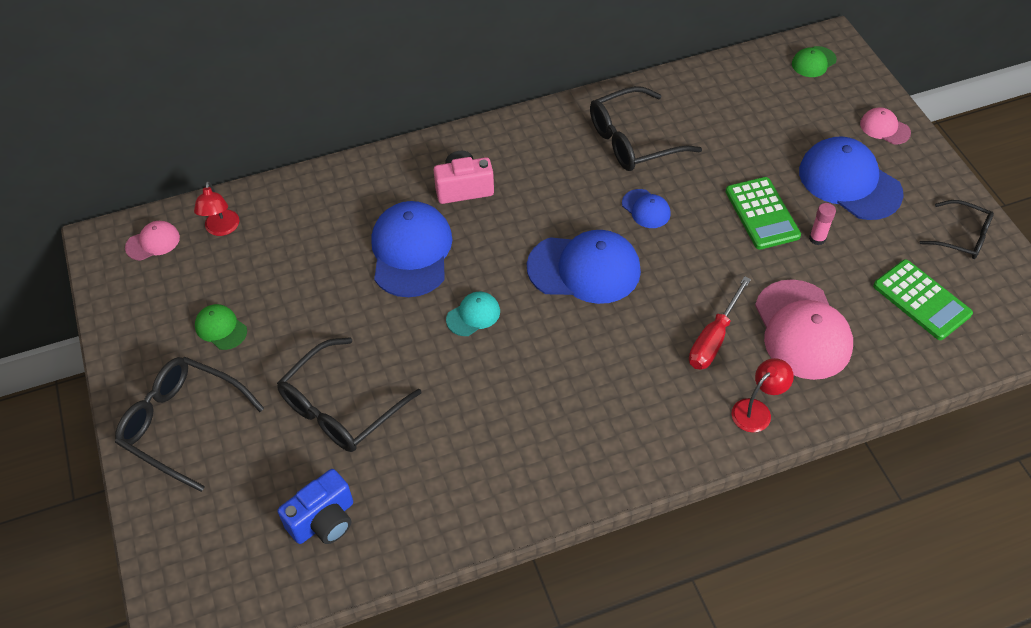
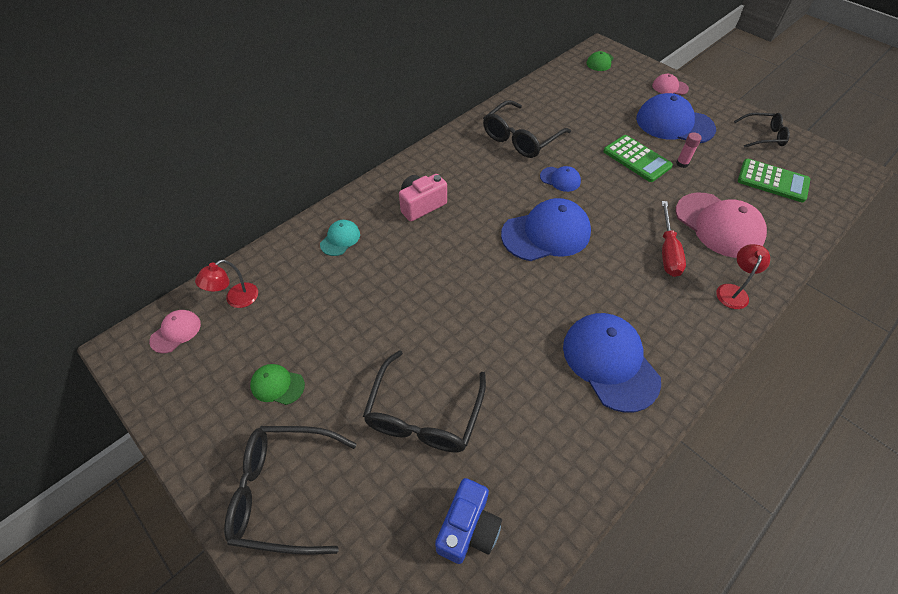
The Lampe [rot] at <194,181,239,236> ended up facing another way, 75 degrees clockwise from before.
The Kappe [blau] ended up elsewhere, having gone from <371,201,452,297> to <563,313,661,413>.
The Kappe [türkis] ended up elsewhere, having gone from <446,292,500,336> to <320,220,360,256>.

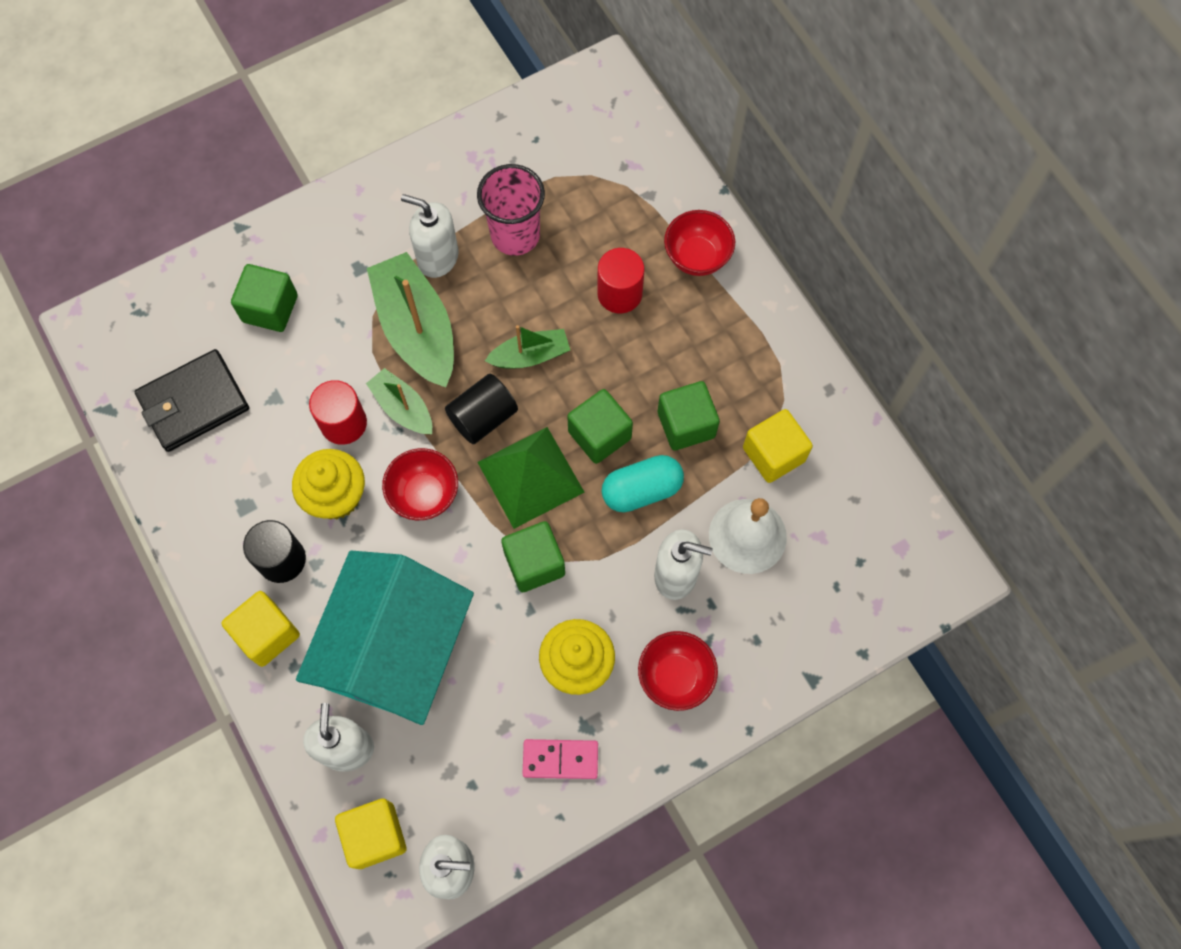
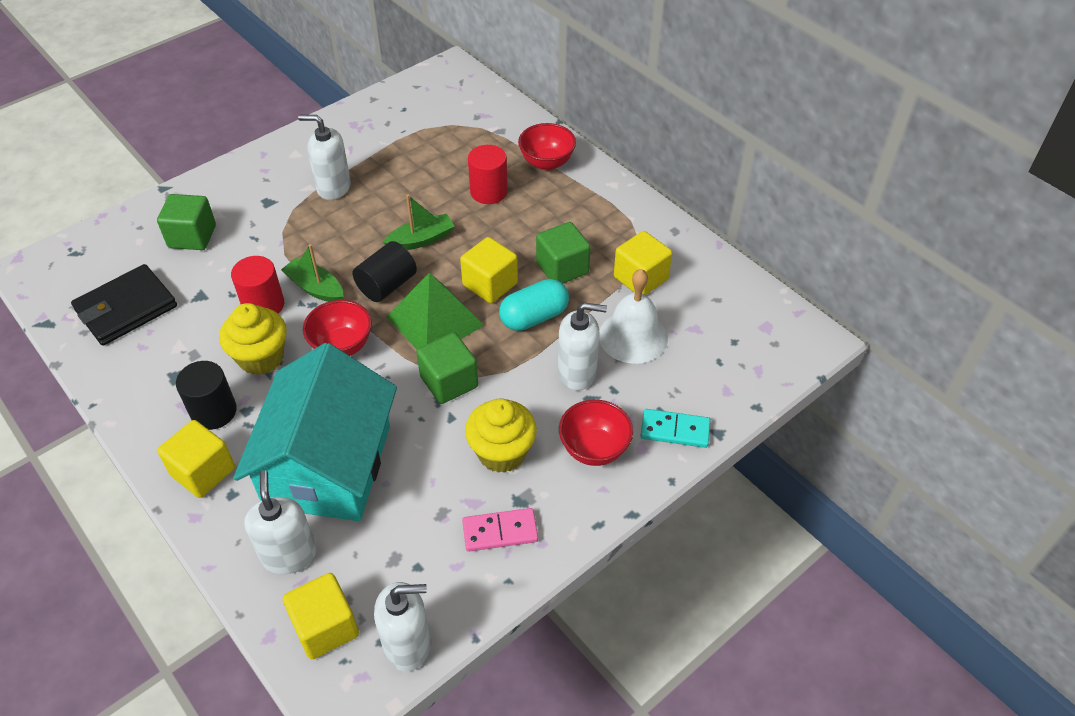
The second view lost the Boot [grün] at <367,252,454,388>.
The second view lost the Becher [rosa] at <477,164,545,256>.
What was the Kubus [grün] at <567,389,633,464> turned into the Kubus [gelb] at <460,237,518,303>.
The second view gained the Dominostein [türkis] at <640,409,710,448>.

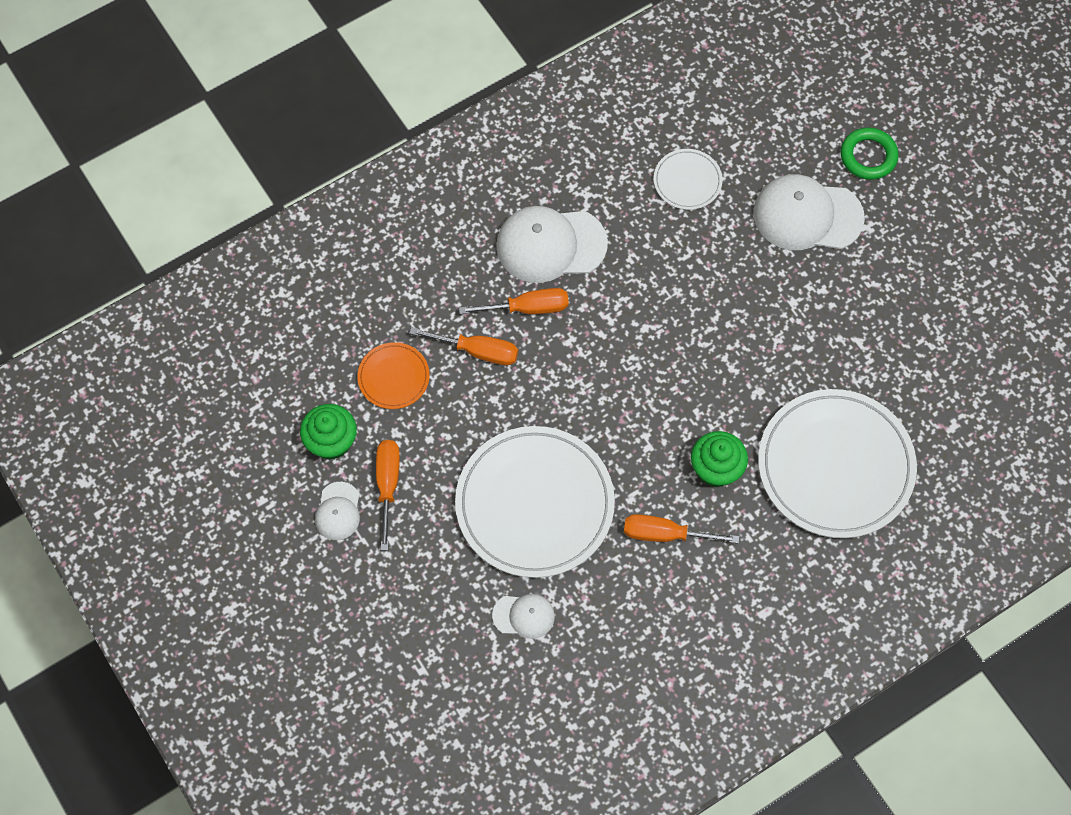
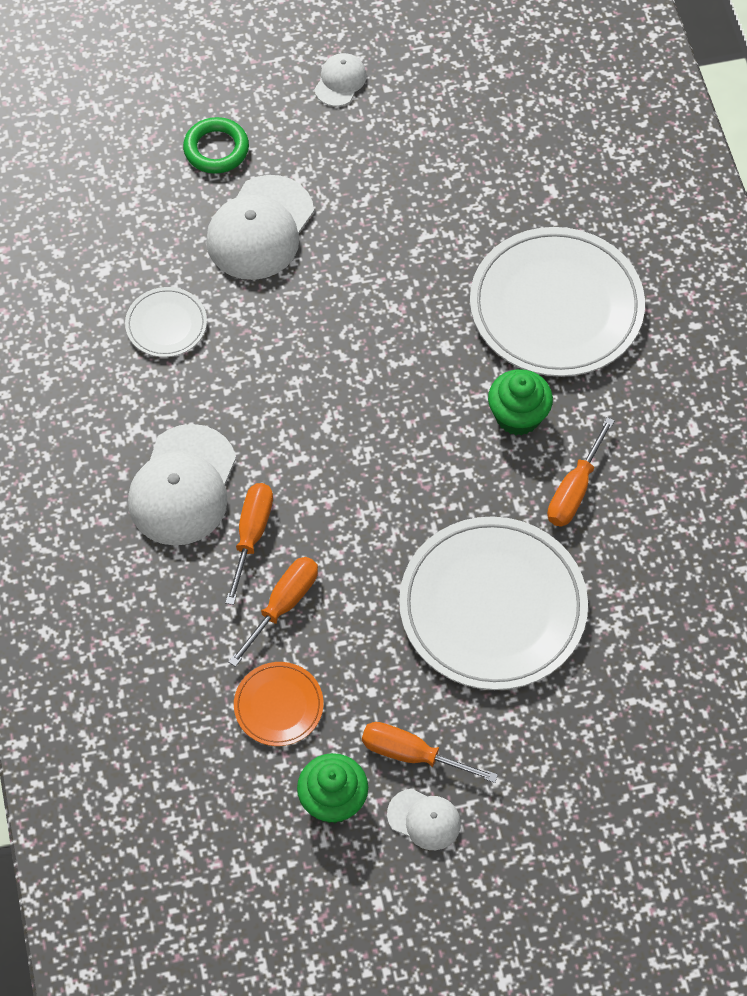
The Kappe [weiß] ended up elsewhere, having gone from <492,594,555,639> to <314,53,367,106>.

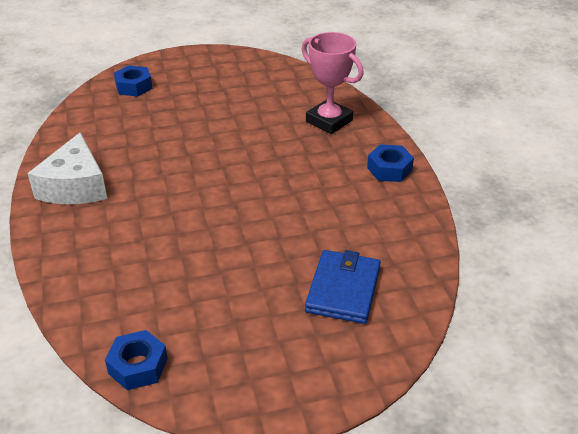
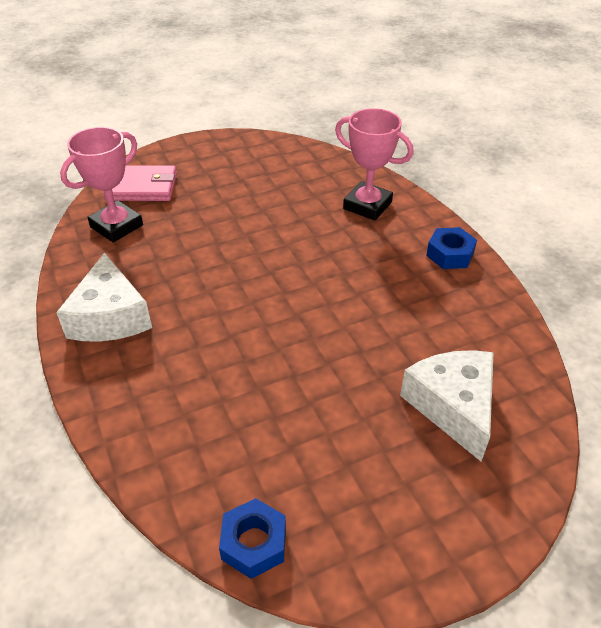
Where the Sechskantmutter [blau] stood at <114,66,153,97>, the Geldbörse [rosa] came to stand at <103,165,177,201>.
Where the Geldbörse [blau] stood at <305,250,381,324>, the Käse [weiß] came to stand at <400,350,494,461>.
The second view gained the Pokal [rosa] at <60,127,143,243>.

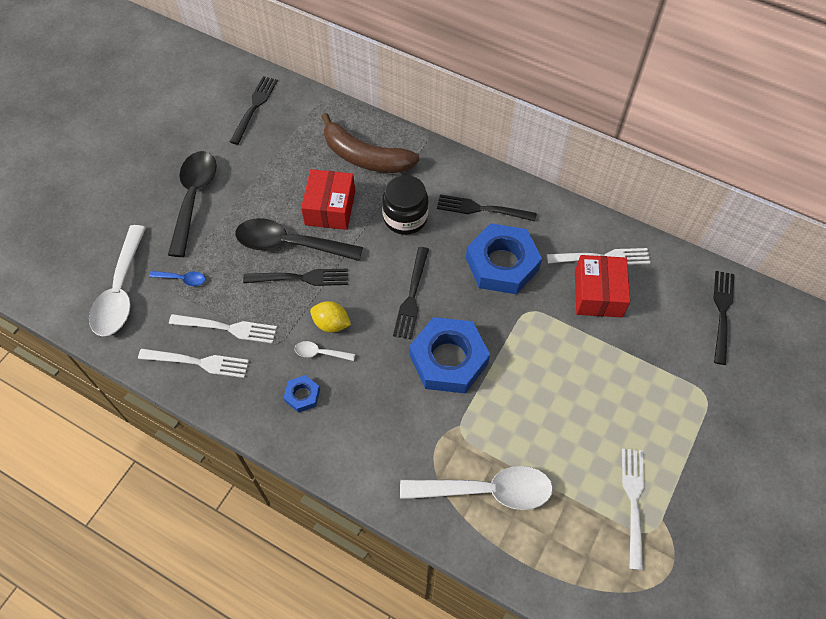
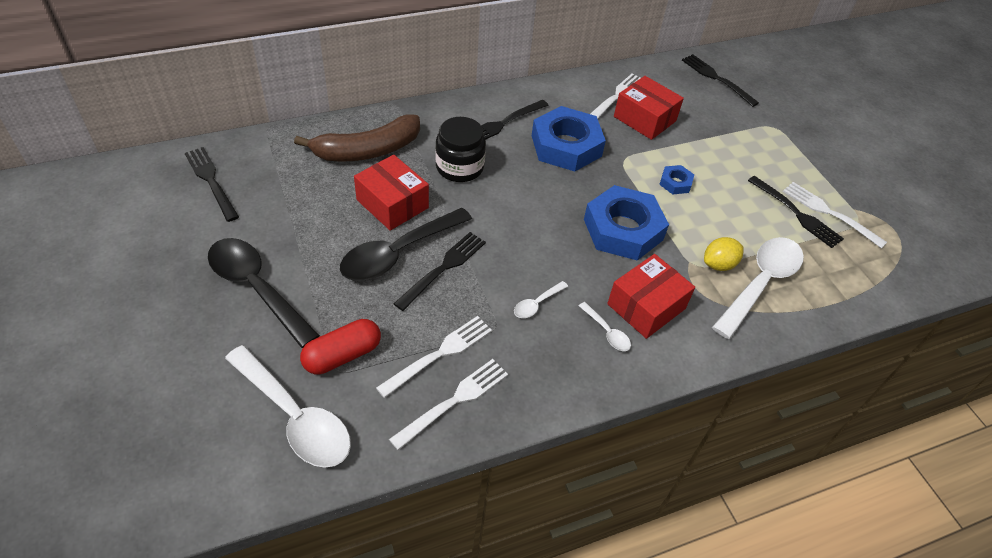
Where the Löffel [blau] stood at <149,271,205,286>, the Kapsel [rot] came to stand at <300,319,381,374>.
The Sechskantmutter [blau] ended up elsewhere, having gone from <284,375,320,413> to <659,165,694,194>.
The Zitrone [gelb] ended up elsewhere, having gone from <310,301,351,333> to <704,237,743,271>.
The Gabel [schwarz] ended up elsewhere, having gone from <393,247,429,339> to <748,176,844,248>.
The second view gained the Löffel [weiß] at <579,302,631,351>.
The second view gained the Schachtel [rot] at <607,254,695,339>.

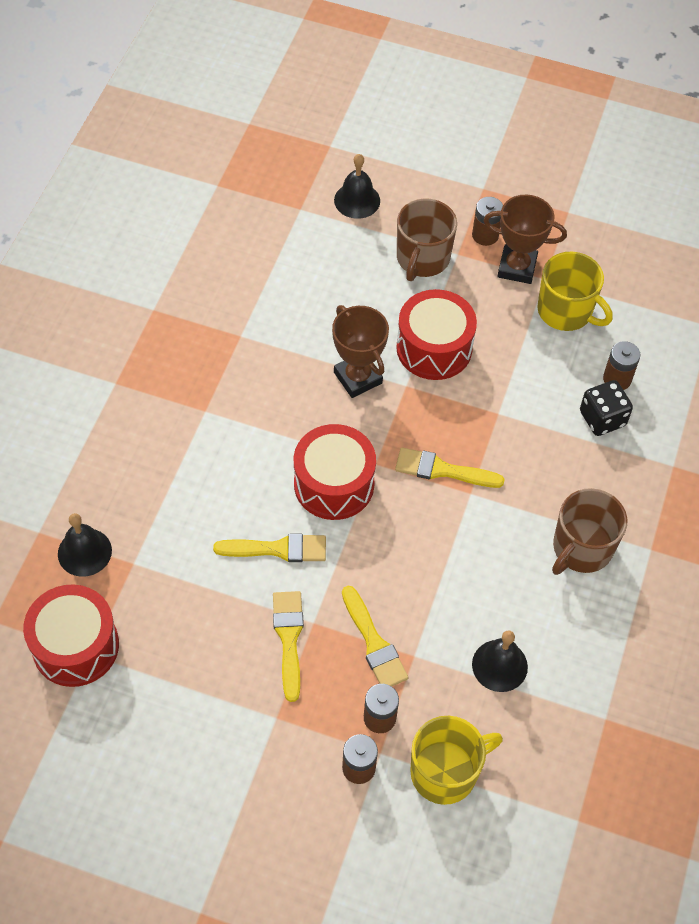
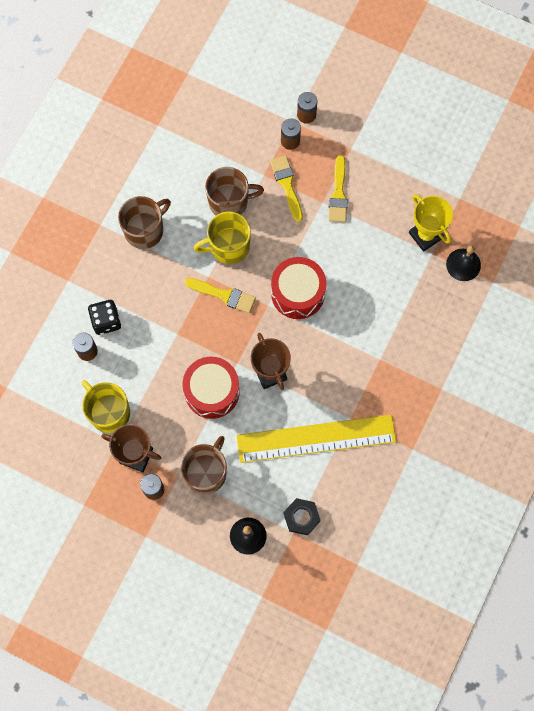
The second view lost the Trommel [rot] at <23,584,119,687>.
The second view lost the Pinsel [gelb] at <213,533,326,562>.
The Tasse [gelb] ended up elsewhere, having gone from <410,716,503,805> to <194,212,251,264>.
The second view lost the Glocke [schwarz] at <472,630,528,692>.
The second view gained the Tasse [braun] at <205,167,264,216>.
The second view gained the Lineal [gelb] at <236,415,396,463>.
The second view gained the Sechskantmutter [schwarz] at <284,498,321,535>.
The second view gained the Pokal [gelb] at <409,194,453,252>.

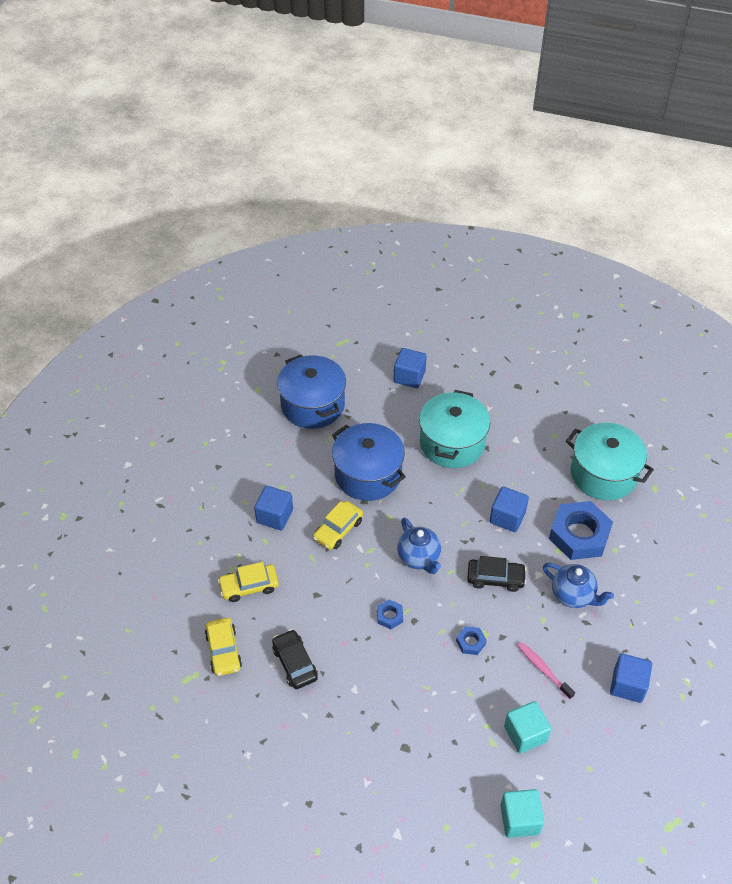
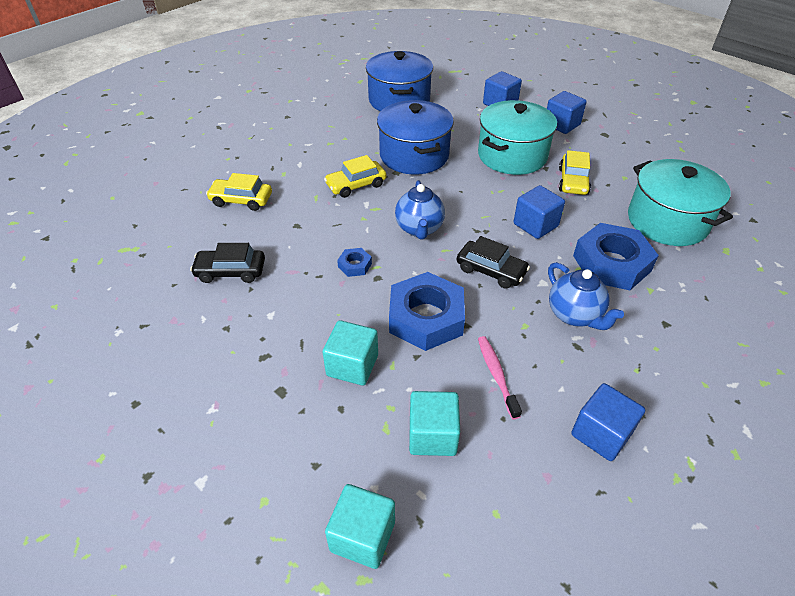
The Auto [gelb] ended up elsewhere, having gone from <205,618,242,676> to <559,150,591,195>.
The Kubus [blau] ended up elsewhere, having gone from <254,486,293,530> to <547,91,587,134>.
The Auto [schwarz] at <272,629,318,689> ended up facing another way, 90 degrees counterclockwise from before.
The size of the Sechskantmutter [blau] at <456,626,487,655> changed by a factor of 2.25.
The second view gained the Kubus [türkis] at <323,320,378,386>.

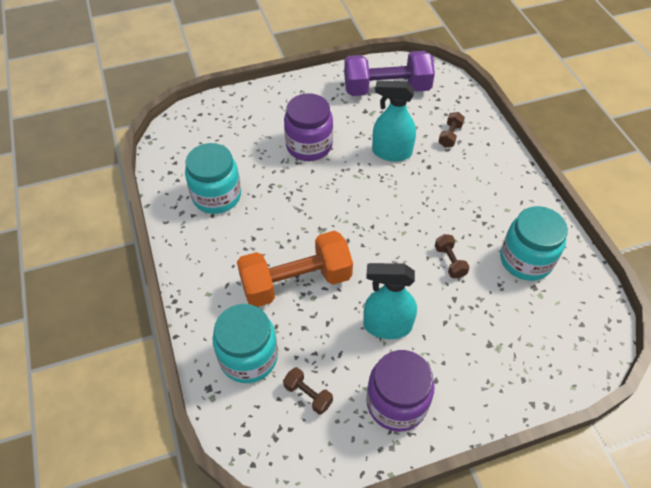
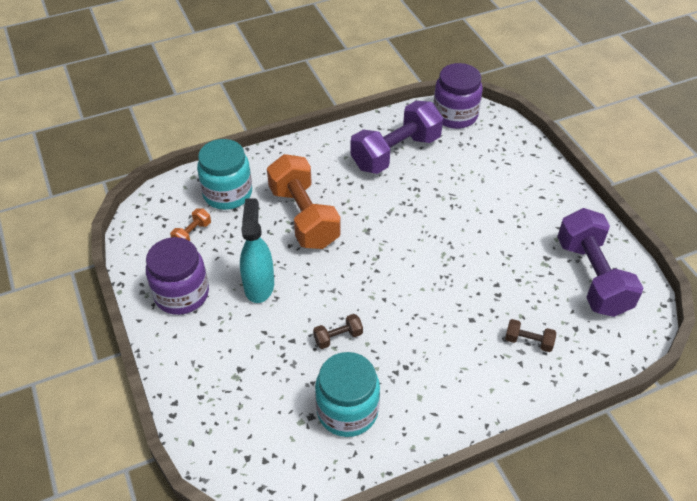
Where the Einmachglas [türkis] stood at <185,143,241,214>, the Hantel [lila] came to stand at <351,101,443,174>.
What was the Hantel [braun] at <283,367,333,415> turned into the Hantel [orange] at <170,208,211,241>.
The Einmachglas [lila] ended up elsewhere, having gone from <284,93,333,161> to <433,63,483,129>.
The second view lost the Sprühflasche [türkis] at <372,80,416,162>.

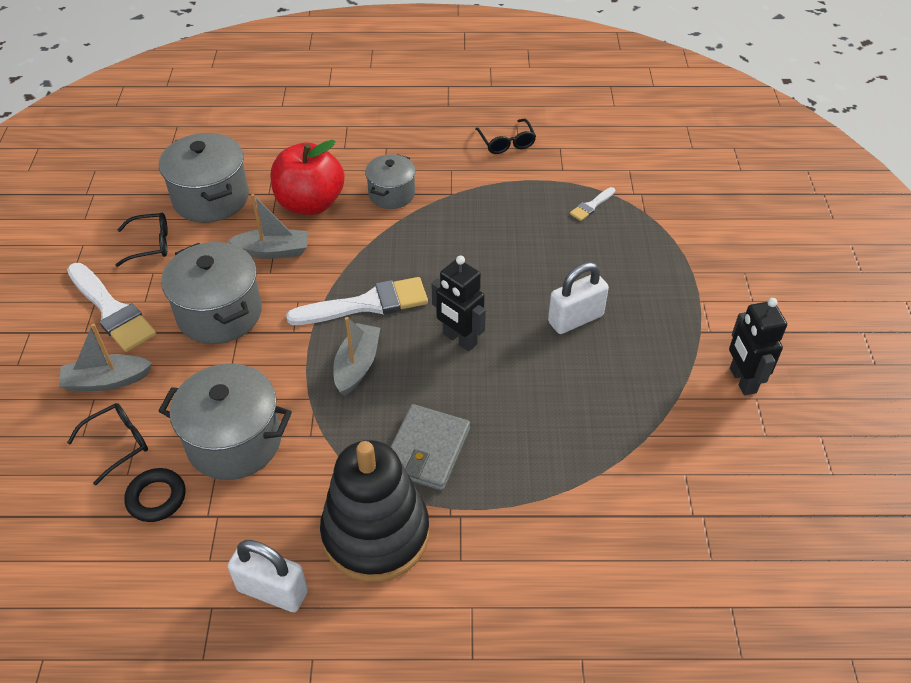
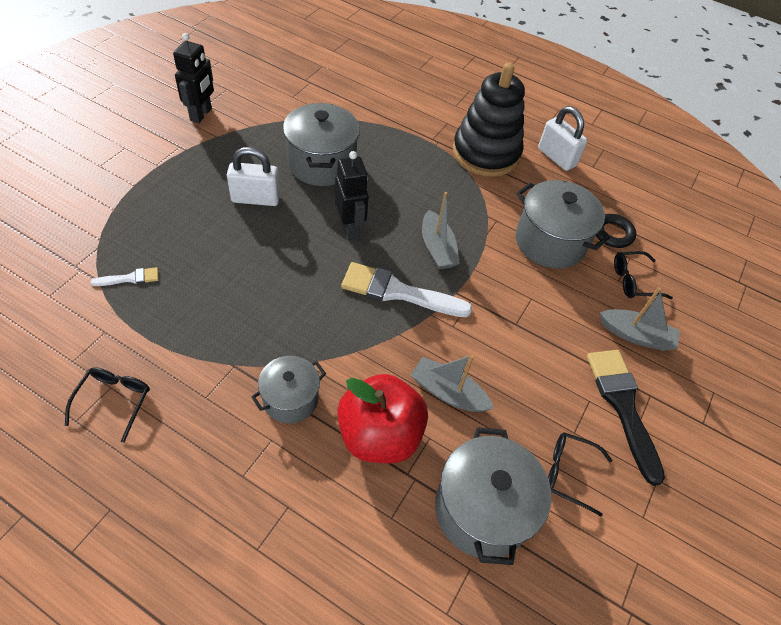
What was the Pinsel [weiß] at <67,263,157,352> turned into the Pinsel [schwarz] at <587,350,665,486>.
The Kochtopf [grau] ended up elsewhere, having gone from <161,242,262,344> to <283,103,360,186>.
The Boot [grau] at <333,317,380,396> ended up facing another way, 60 degrees counterclockwise from before.
The second view lost the Geldbörse [grau] at <391,404,470,491>.

